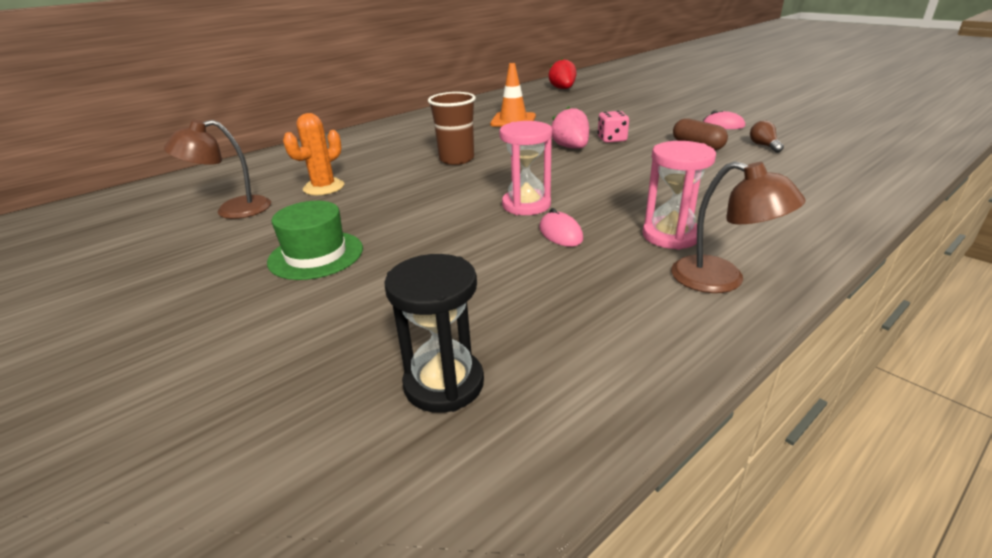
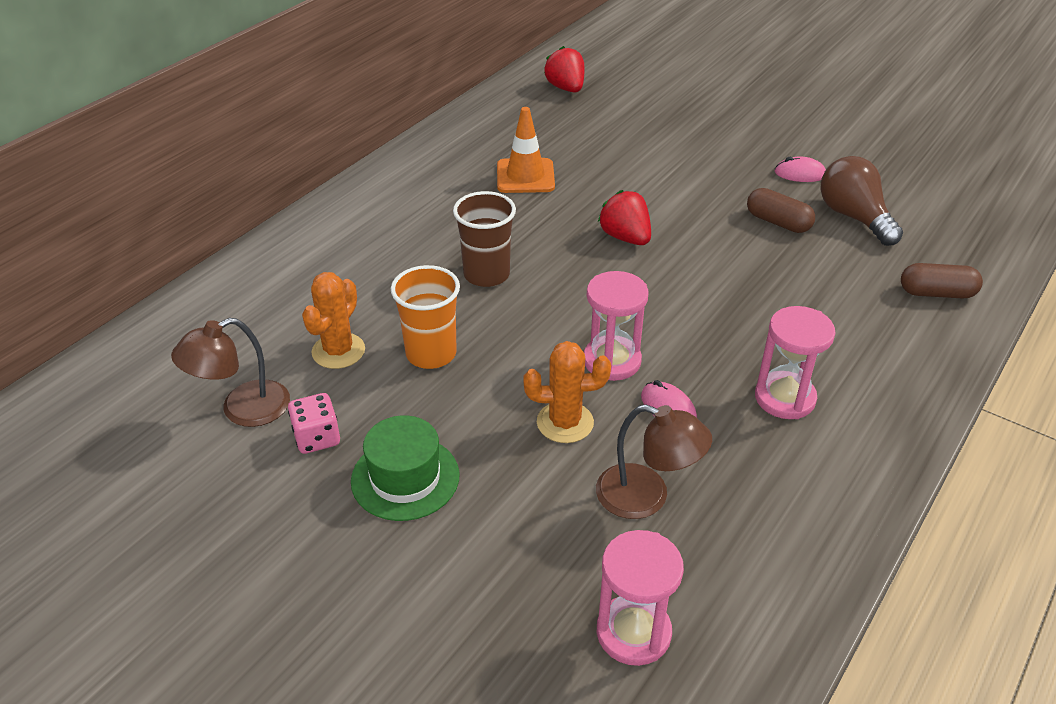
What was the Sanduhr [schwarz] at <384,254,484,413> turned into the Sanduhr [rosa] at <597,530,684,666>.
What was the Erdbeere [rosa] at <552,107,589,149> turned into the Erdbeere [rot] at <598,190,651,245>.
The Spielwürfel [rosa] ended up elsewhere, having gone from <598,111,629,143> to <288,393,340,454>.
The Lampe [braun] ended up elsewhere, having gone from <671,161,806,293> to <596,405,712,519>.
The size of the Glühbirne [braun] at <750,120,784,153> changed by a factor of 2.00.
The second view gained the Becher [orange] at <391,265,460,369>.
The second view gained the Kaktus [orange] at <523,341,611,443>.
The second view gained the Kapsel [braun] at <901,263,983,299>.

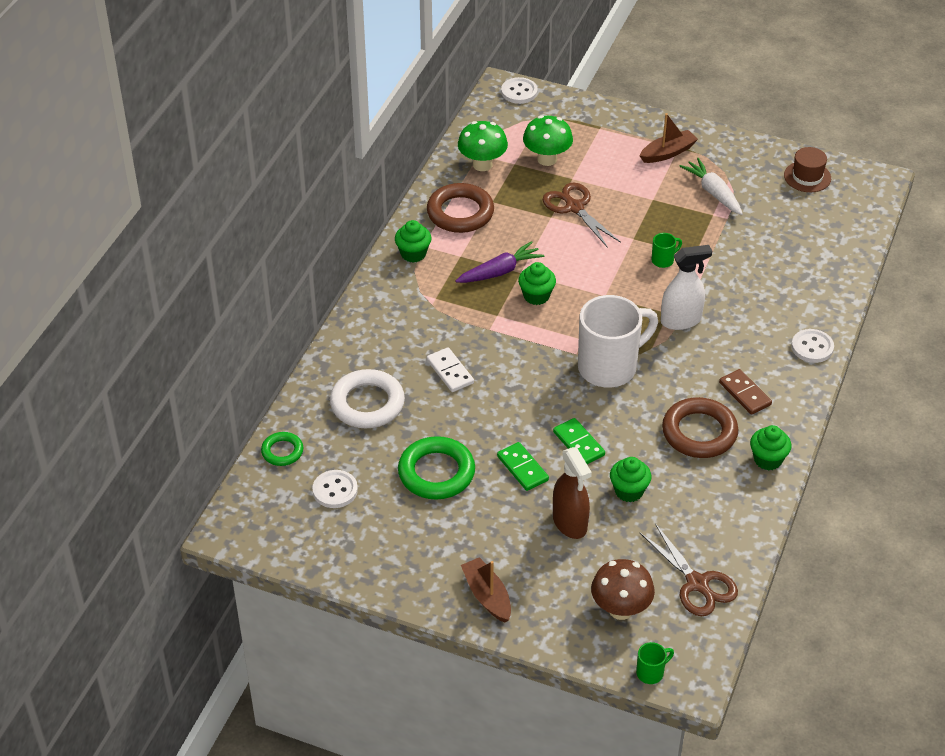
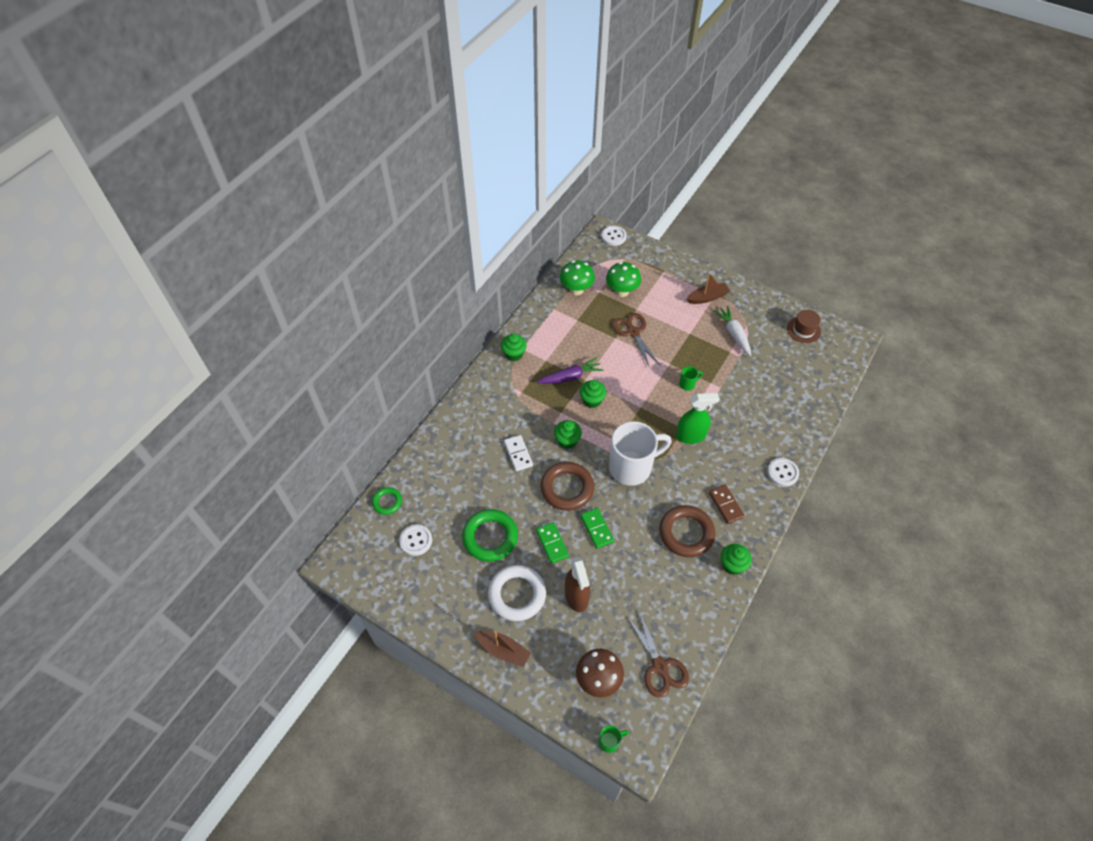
The Ring [weiß] ended up elsewhere, having gone from <330,369,405,428> to <488,565,546,621>.
The Ring [braun] ended up elsewhere, having gone from <427,183,494,233> to <540,462,594,511>.
The Boot [braun] at <461,557,511,623> ended up facing another way, 135 degrees clockwise from before.
The Muffin [grün] ended up elsewhere, having gone from <610,457,652,502> to <554,420,582,449>.
What was the Sprühflasche [weiß] at <661,245,712,330> turned into the Sprühflasche [grün] at <676,393,719,444>.

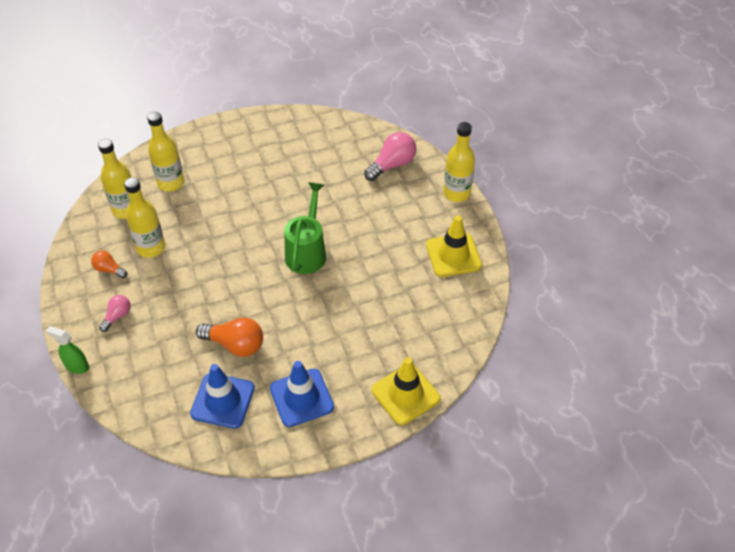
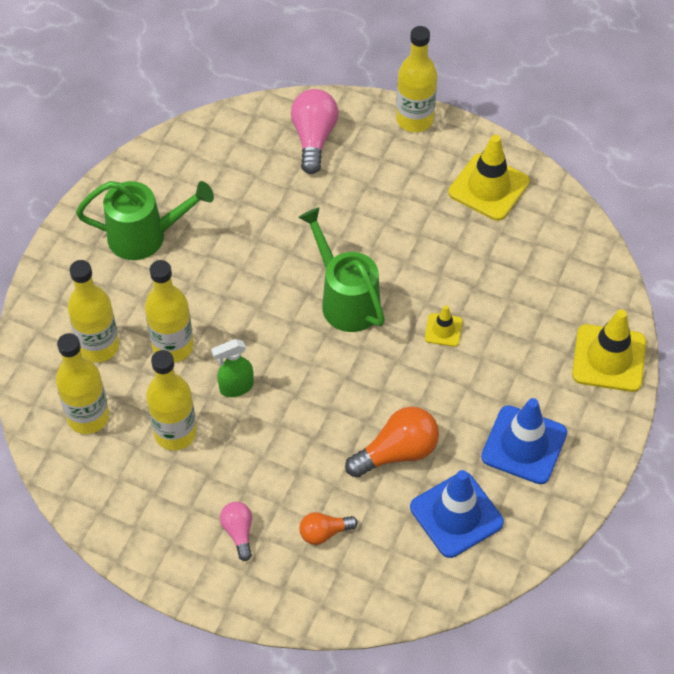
The Sprühflasche [grün] ended up elsewhere, having gone from <46,326,89,374> to <211,339,254,397>.
The Glühbirne [orange] ended up elsewhere, having gone from <91,251,127,278> to <299,512,358,545>.
The second view gained the Gießkanne [grün] at <76,181,214,260>.
The second view gained the Flasche [gelb] at <145,260,194,362>.
The second view gained the Leitkegel [gelb] at <425,305,463,347>.

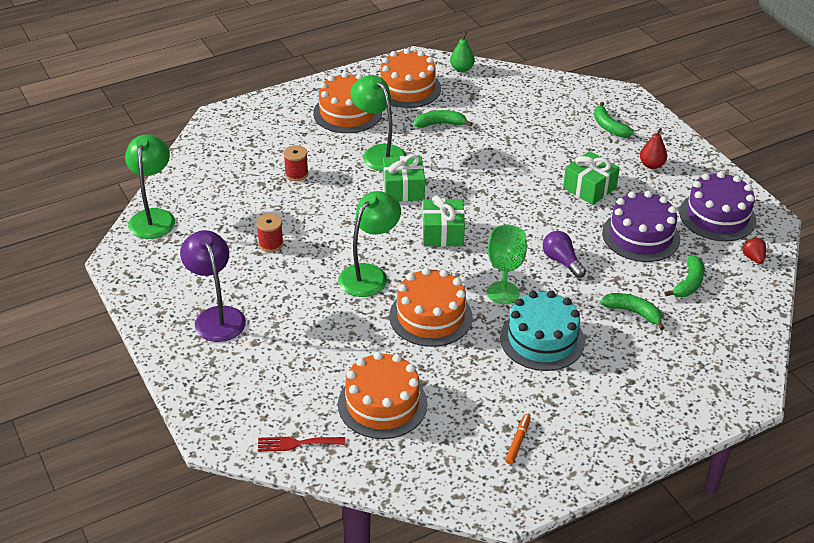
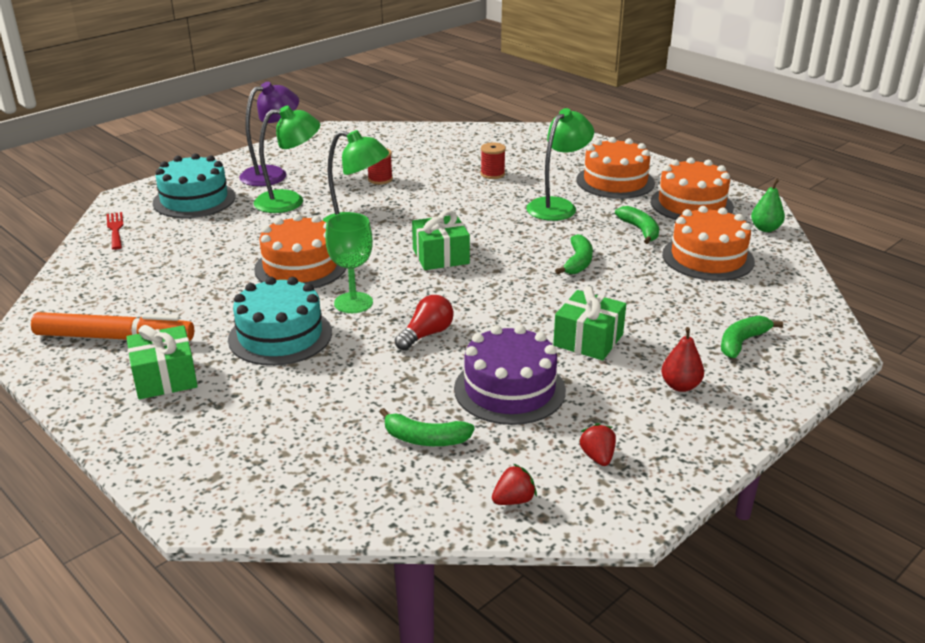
The Lampe [grün] ended up elsewhere, having gone from <125,134,175,239> to <254,105,320,213>.
The Kuchen [orange] ended up elsewhere, having gone from <338,352,427,439> to <662,206,755,281>.
The Geschenk [grün] ended up elsewhere, having gone from <383,154,425,202> to <126,325,198,399>.
The size of the Filzstift [orange] at <505,414,531,464> changed by a factor of 2.28.
What was the Glühbirne [lila] at <543,231,586,278> turned into the Glühbirne [rot] at <395,295,454,350>.
The Banane [grün] ended up elsewhere, having gone from <600,293,664,330> to <555,234,593,274>.
Where the Kuchen [lila] stood at <679,171,757,241>, the Erdbeere [rot] came to stand at <579,423,616,466>.
The second view gained the Kuchen [türkis] at <153,153,236,218>.

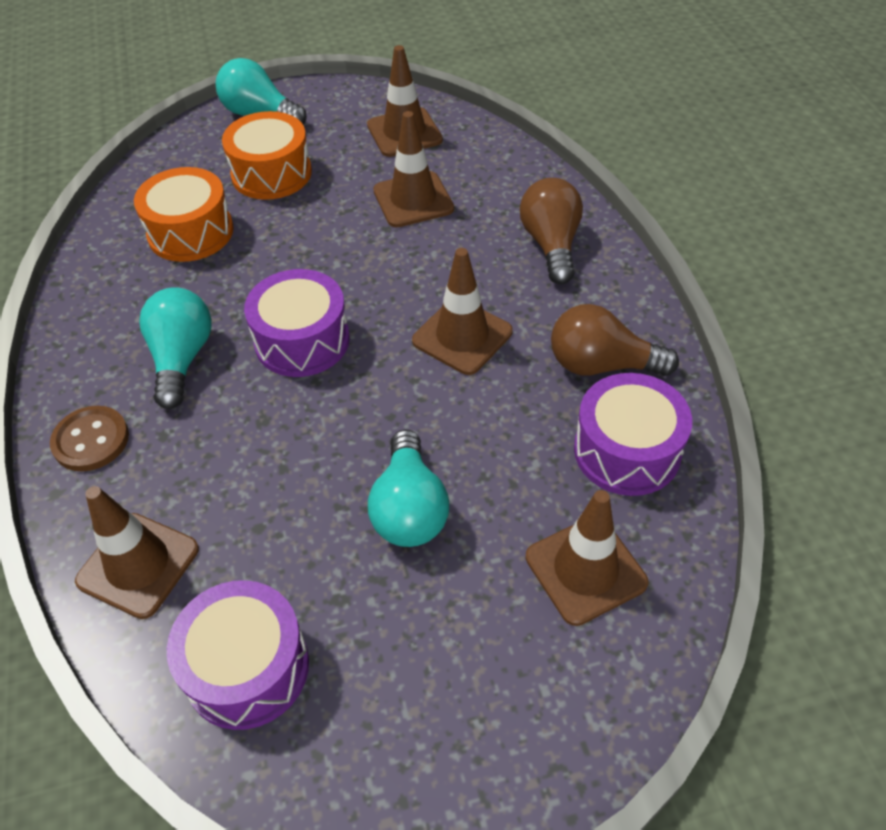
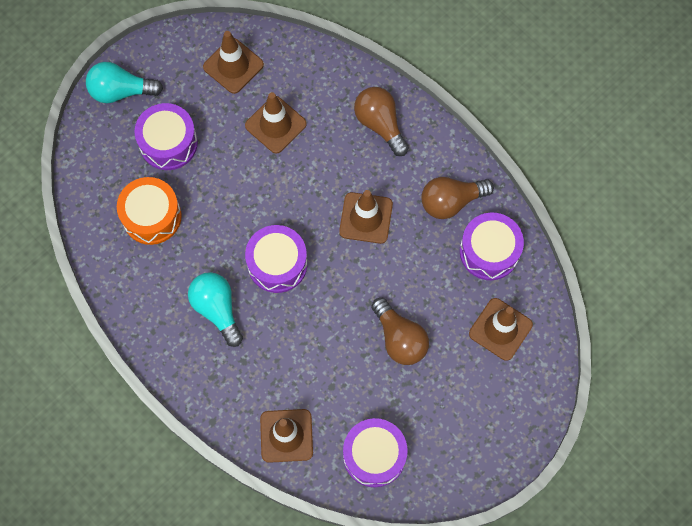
The second view lost the Knopf [braun] at <50,406,129,471>.
What was the Trommel [orange] at <222,111,312,200> turned into the Trommel [lila] at <134,103,198,170>.
What was the Glühbirne [türkis] at <368,430,449,547> turned into the Glühbirne [braun] at <371,298,429,365>.

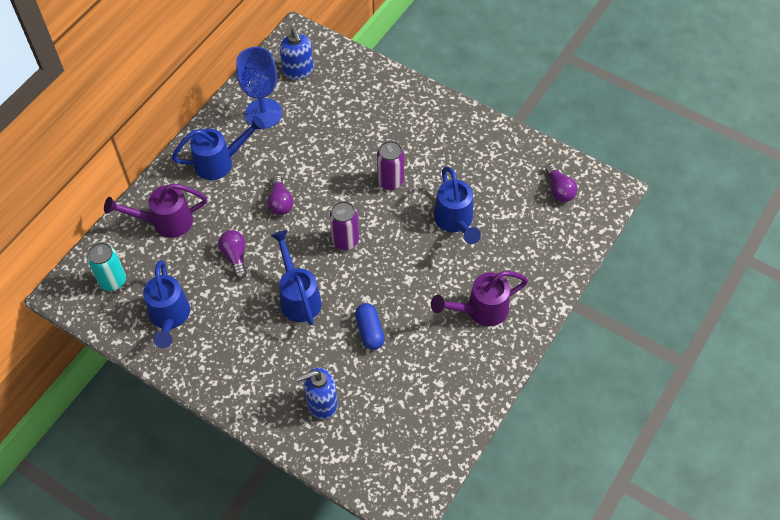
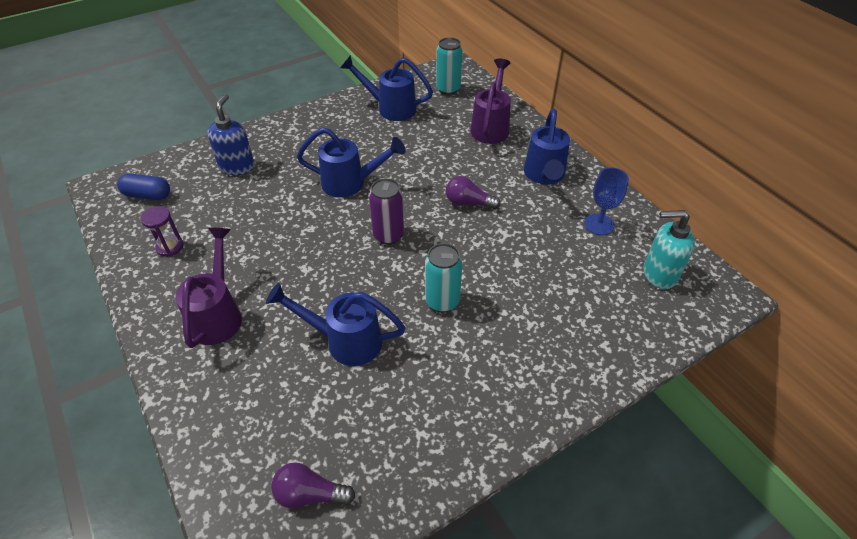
The second view lost the Glühbirne [lila] at <218,230,247,279>.
The size of the Kelch [blau] at <236,47,282,128> changed by a factor of 0.64.
What was the Seifenspender [blau] at <279,27,314,80> turned into the Seifenspender [türkis] at <644,210,695,289>.
The Kapsel [blau] ended up elsewhere, having gone from <355,303,385,350> to <117,173,170,200>.
What was the Dose [lila] at <377,141,404,190> turned into the Dose [türkis] at <425,243,462,312>.
The second view gained the Sanduhr [lila] at <141,206,184,257>.

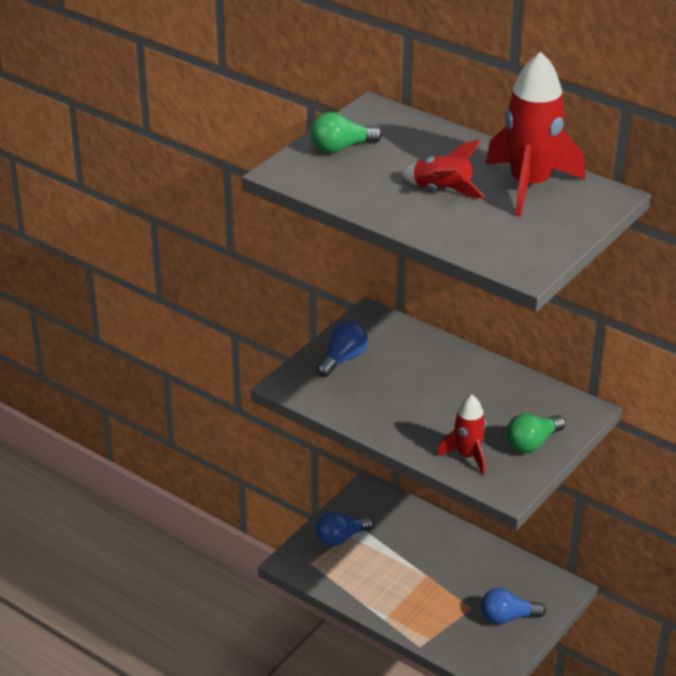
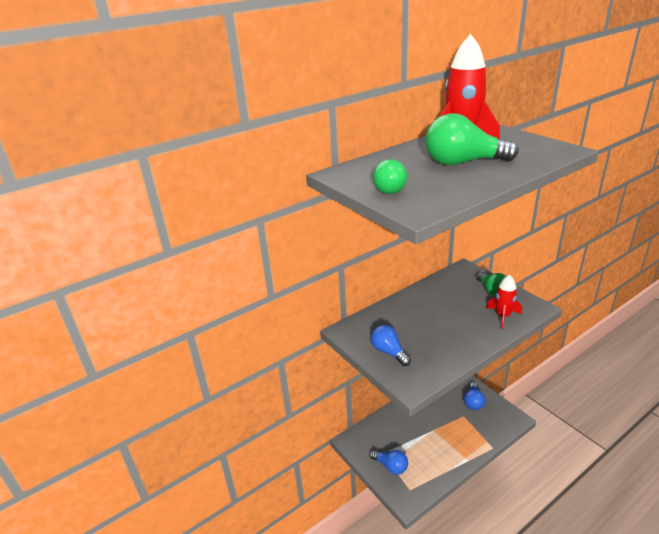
The Glühbirne [blau] at <316,512,374,547> ended up facing another way, 45 degrees counterclockwise from before.
Where the Rakete [rot] stood at <402,139,485,198>, the Glühbirne [grün] came to stand at <425,113,519,165>.

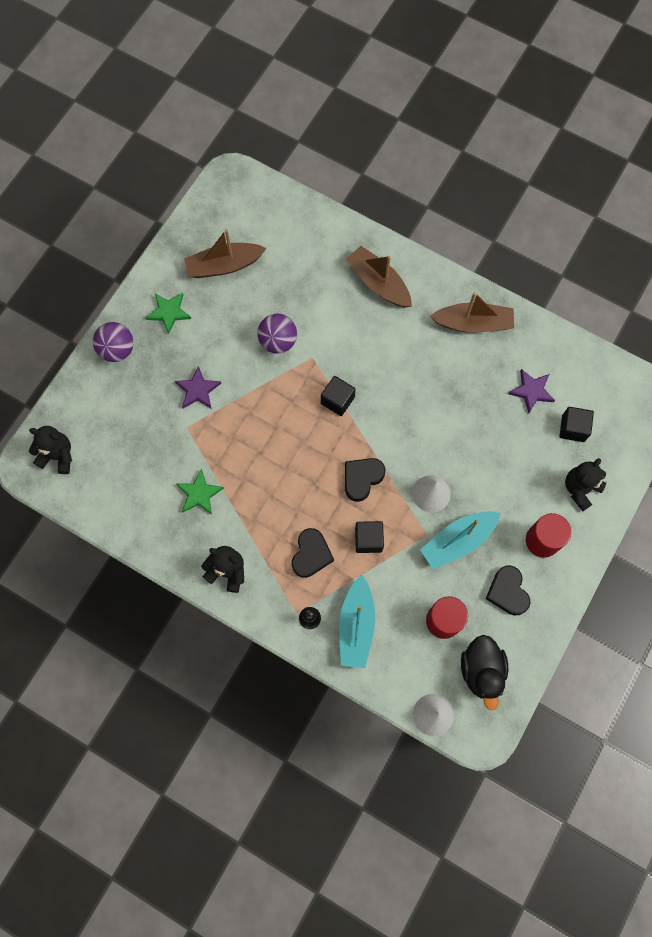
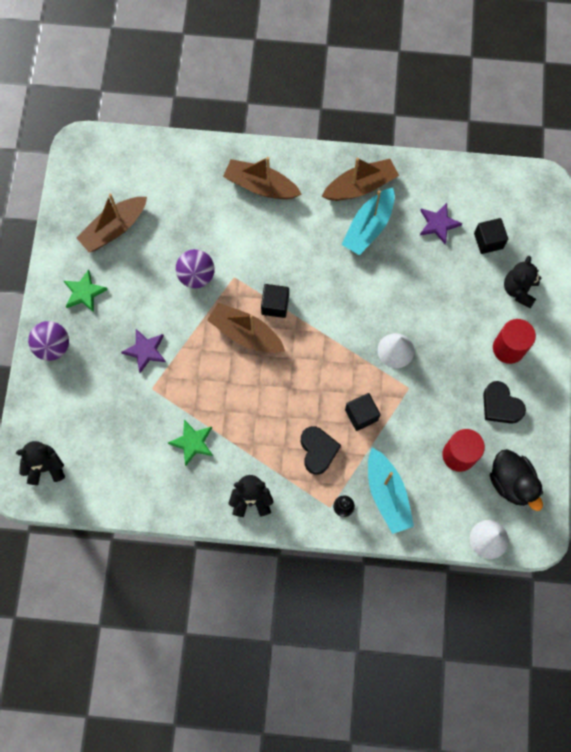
The second view lost the Herz [schwarz] at <345,458,386,502>.
The Boot [türkis] ended up elsewhere, having gone from <420,511,501,569> to <341,188,395,255>.
The second view gained the Boot [braun] at <207,303,285,353>.

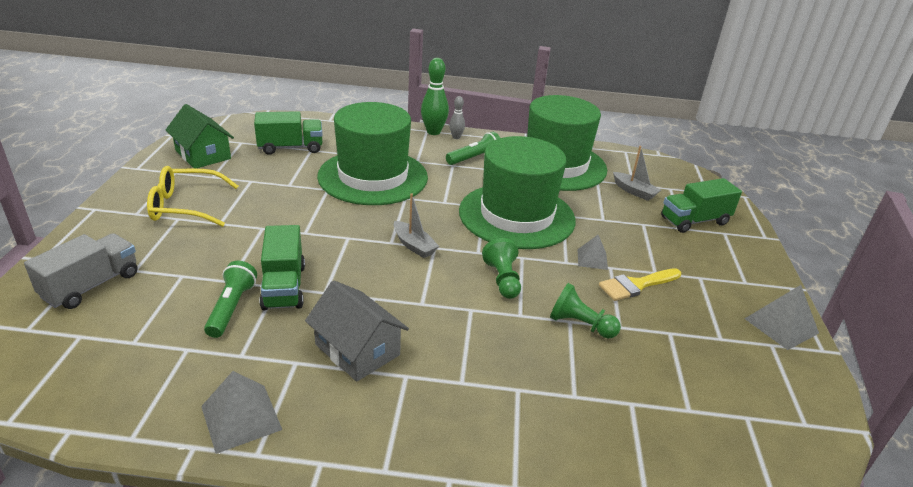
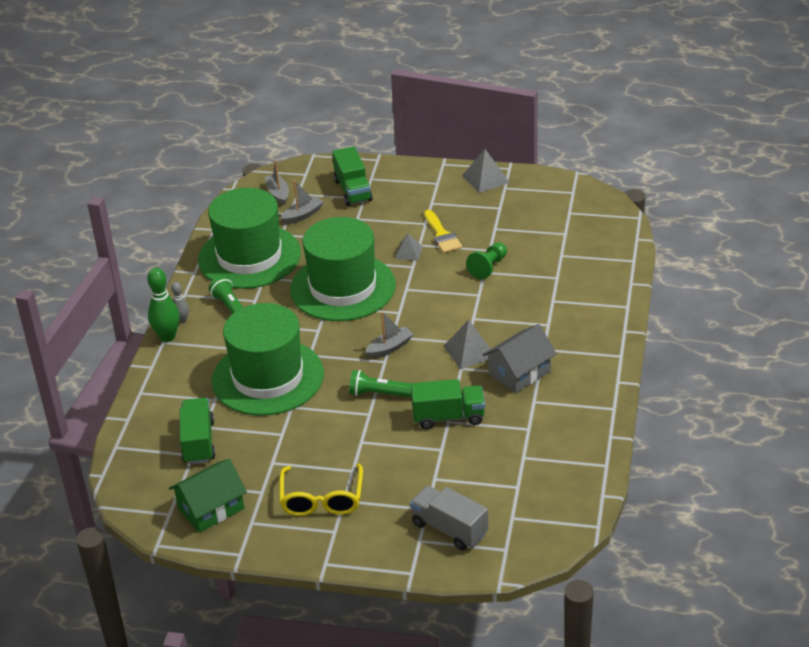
The Pyramide [grau] ended up elsewhere, having gone from <201,371,282,454> to <444,320,490,370>.
The Taschenlampe [grün] ended up elsewhere, having gone from <204,261,257,338> to <349,370,411,397>.
The second view lost the Bauer [grün] at <482,238,521,299>.
The second view gained the Boot [grau] at <265,160,289,205>.

